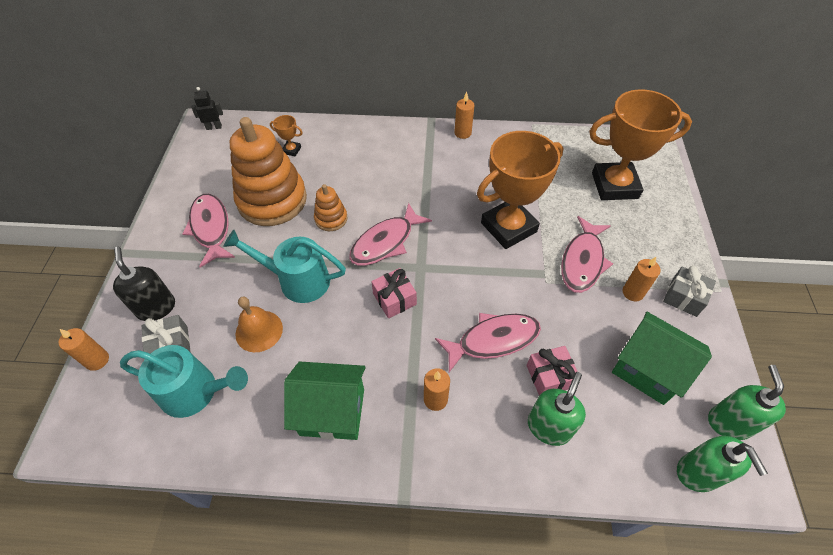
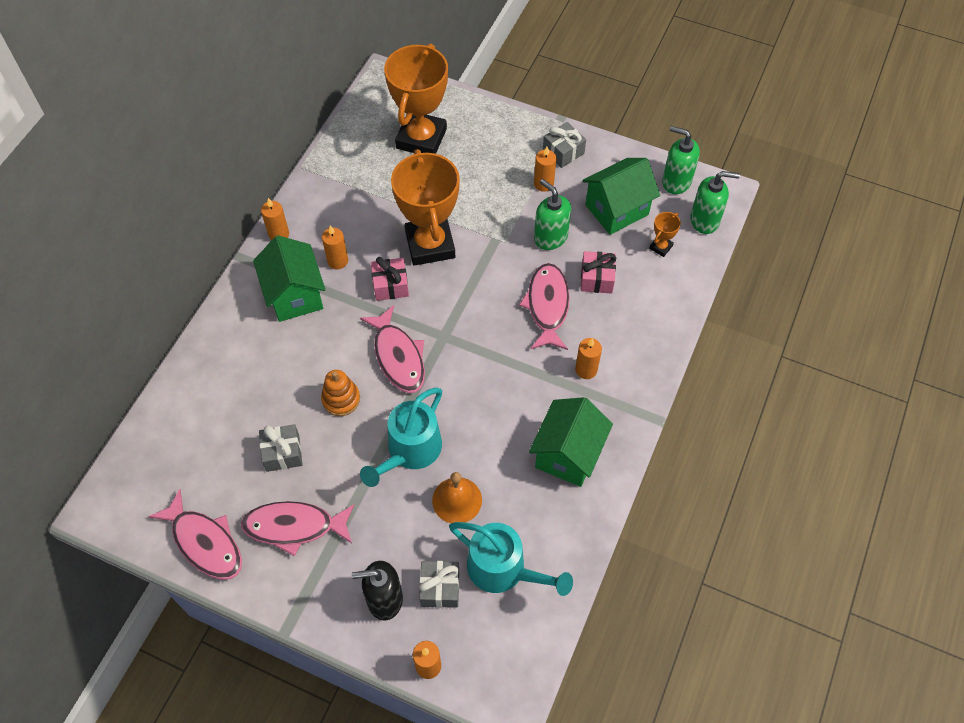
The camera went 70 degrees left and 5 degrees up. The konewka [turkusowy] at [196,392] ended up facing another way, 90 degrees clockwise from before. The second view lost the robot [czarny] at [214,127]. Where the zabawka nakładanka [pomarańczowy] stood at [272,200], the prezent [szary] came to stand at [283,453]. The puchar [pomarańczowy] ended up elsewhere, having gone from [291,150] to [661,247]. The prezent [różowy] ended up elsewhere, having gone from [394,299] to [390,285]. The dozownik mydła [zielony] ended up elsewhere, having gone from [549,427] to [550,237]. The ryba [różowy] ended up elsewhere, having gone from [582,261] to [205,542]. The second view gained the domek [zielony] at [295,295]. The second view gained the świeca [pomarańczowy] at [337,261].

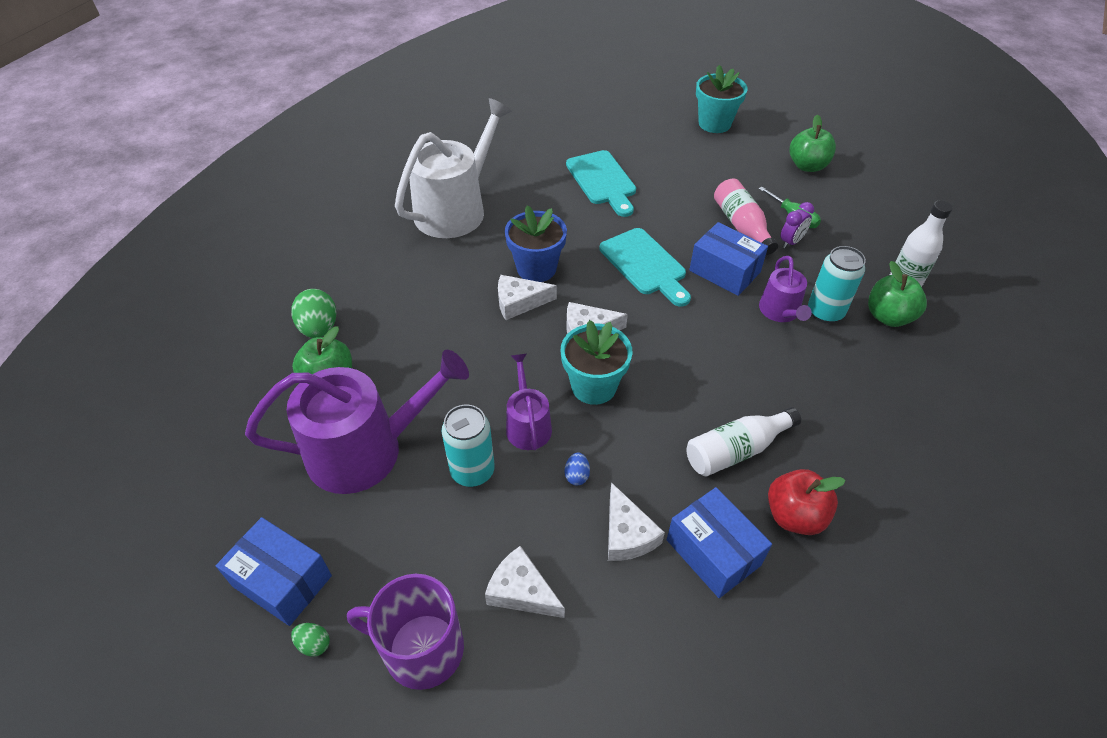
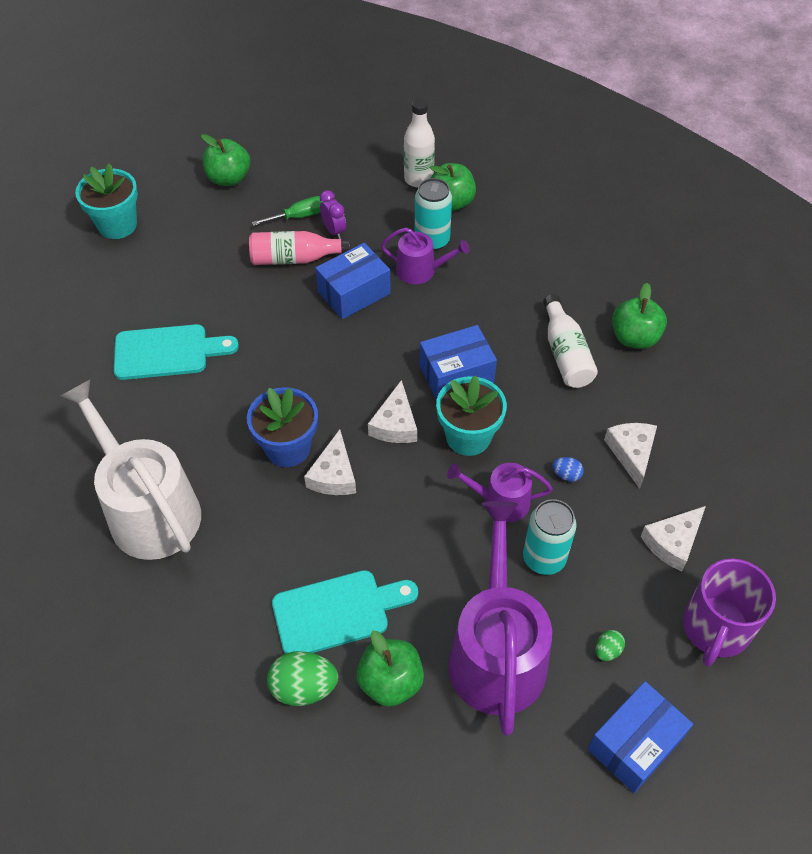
The camera went 75 degrees left and 5 degrees up. The jajko [zielony] ended up elsewhere, having gone from [314,644] to [607,650]. The deska do krojenia [turkusowy] ended up elsewhere, having gone from [645,265] to [337,612]. The ser [biały] at [627,534] ended up facing another way, 90 degrees counterclockwise from before. The pudełko [niebieski] ended up elsewhere, having gone from [713,552] to [456,374]. What was the jabłko [czerwony] at [794,516] turned into the jabłko [zielony] at [634,338].

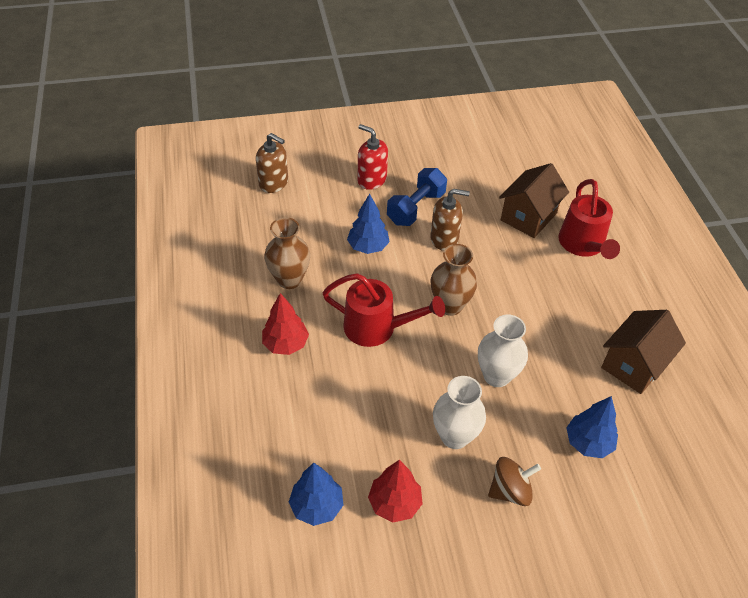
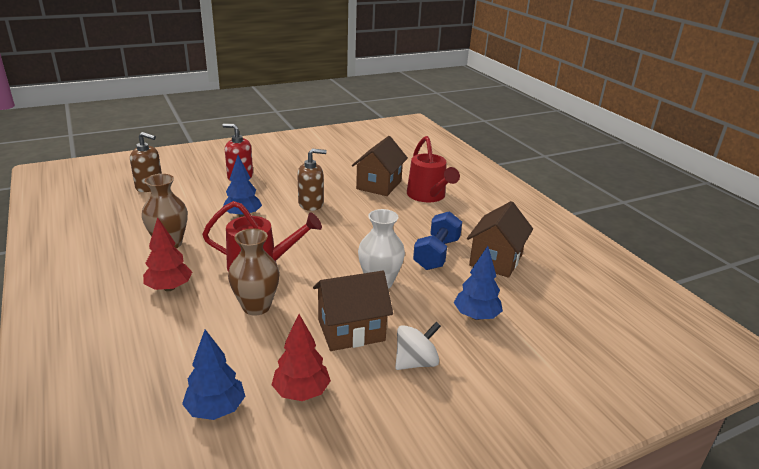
The camera went 15 degrees left and 20 degrees down. The hantel [niebieski] ended up elsewhere, having gone from [416,208] to [436,254]. The wazon [brązowy] ended up elsewhere, having gone from [450,305] to [256,307]. Where the wazon [biały] stood at [454,436], the domek [brązowy] came to stand at [351,330]. What was the bączek [brązowy] at [510,491] turned into the bączek [biały] at [416,362].

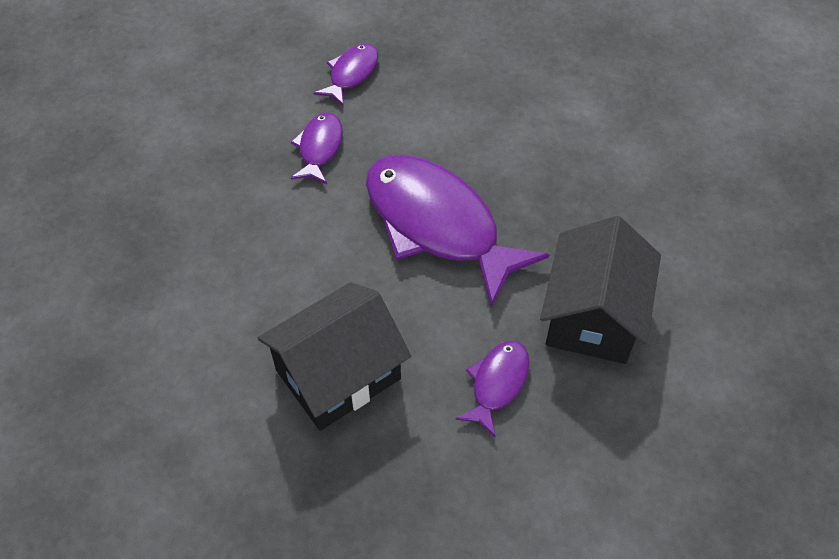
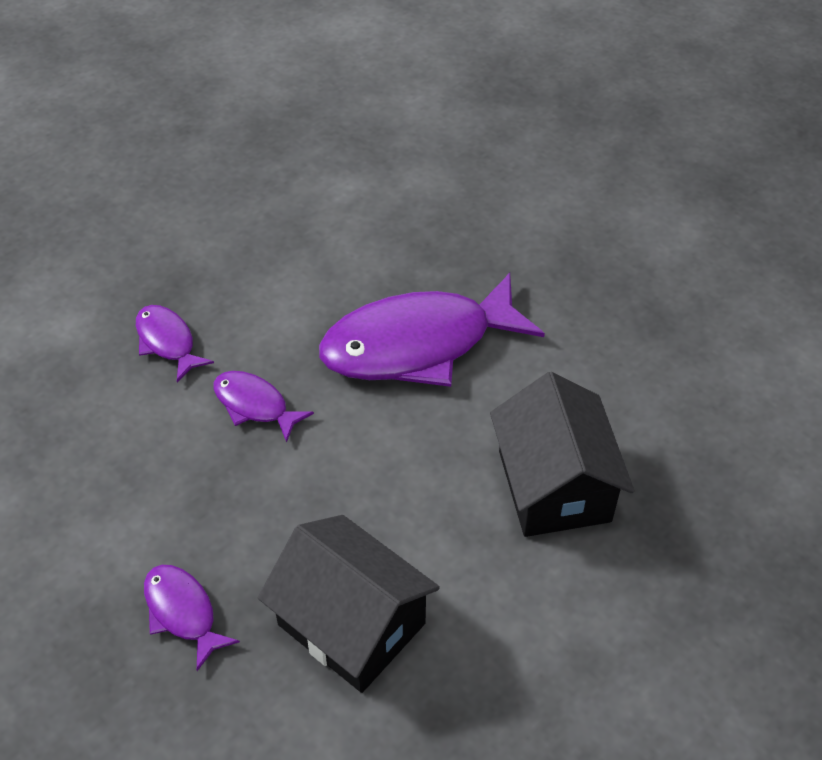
The camera went 65 degrees left and 5 degrees down. The ryba [fioletowy] ended up elsewhere, having gone from [497,384] to [183,612]. The domek [czarny] ended up elsewhere, having gone from [592,315] to [351,624].

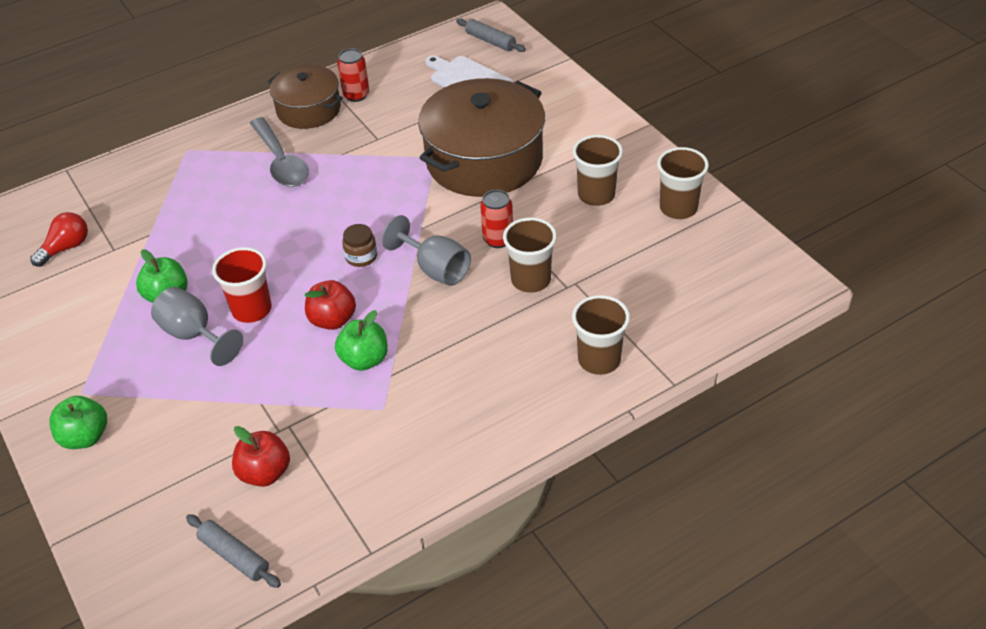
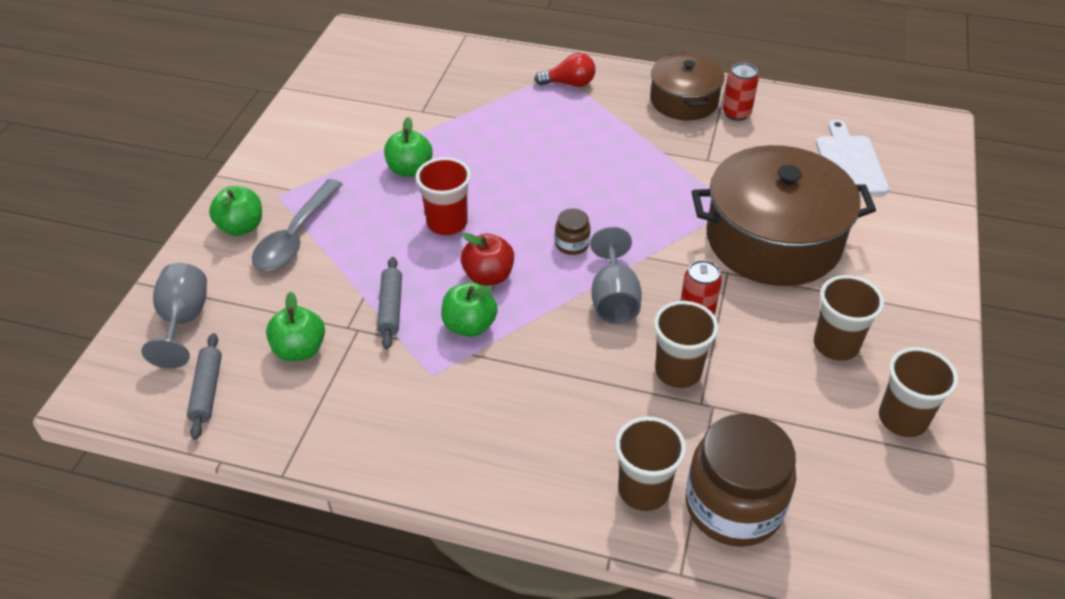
The camera went 45 degrees right and 0 degrees up. The żarówka [czerwony] ended up elsewhere, having gone from [66,248] to [569,83]. The kielich [szary] ended up elsewhere, having gone from [194,335] to [183,321]. What was the jabłko [czerwony] at [265,473] turned into the jabłko [zielony] at [299,350]. The łyżka [szary] ended up elsewhere, having gone from [281,162] to [295,237]. The wałek do ciasta [szary] ended up elsewhere, having gone from [490,41] to [390,308]. The second view gained the słoik [brązowy] at [733,506].

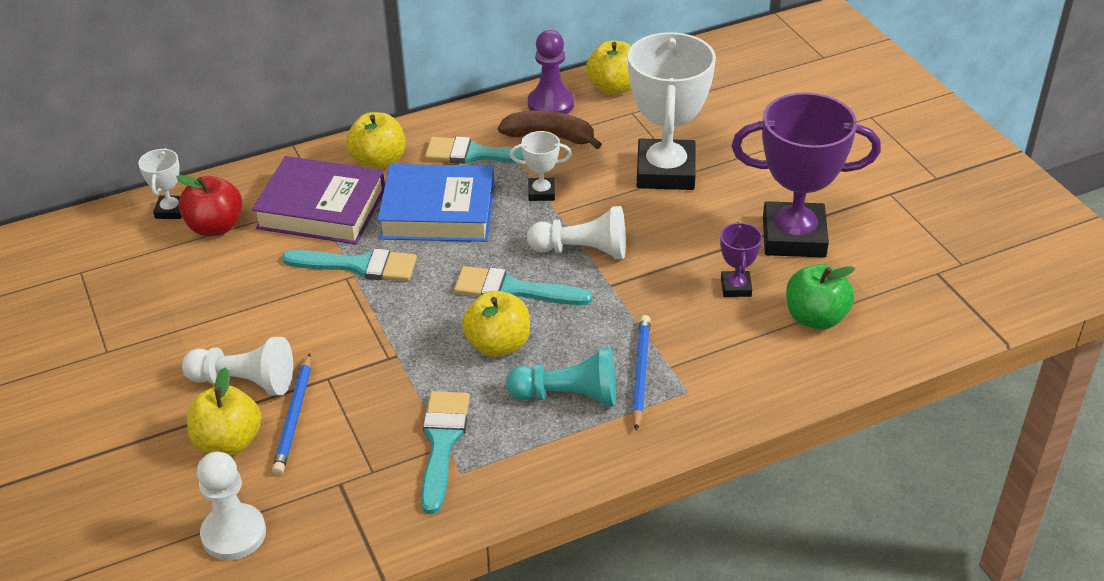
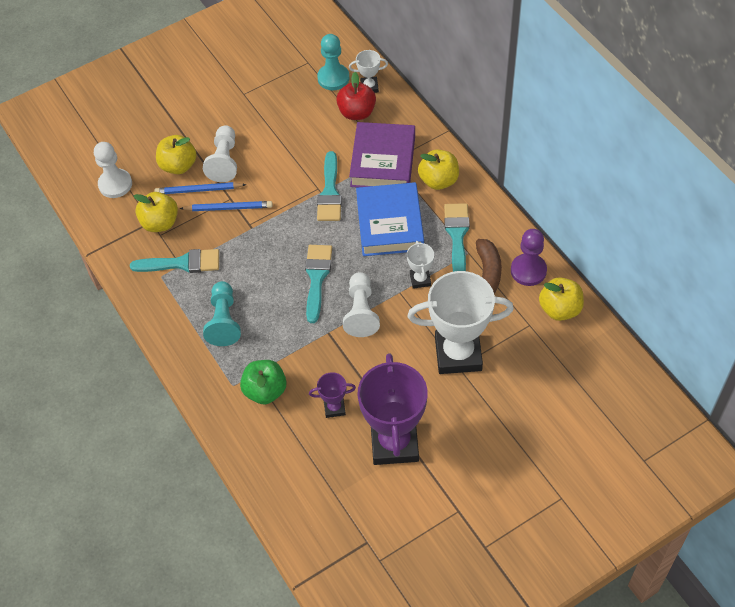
The camera went 85 degrees right and 15 degrees up. The jabłko [żółty] ended up elsewhere, having gone from [498,345] to [160,223]. The ołówek [niebieski] ended up elsewhere, having gone from [640,373] to [228,208]. The jabłko [zielony] ended up elsewhere, having gone from [815,318] to [265,391]. The second view gained the pionek [turkusowy] at [333,78].

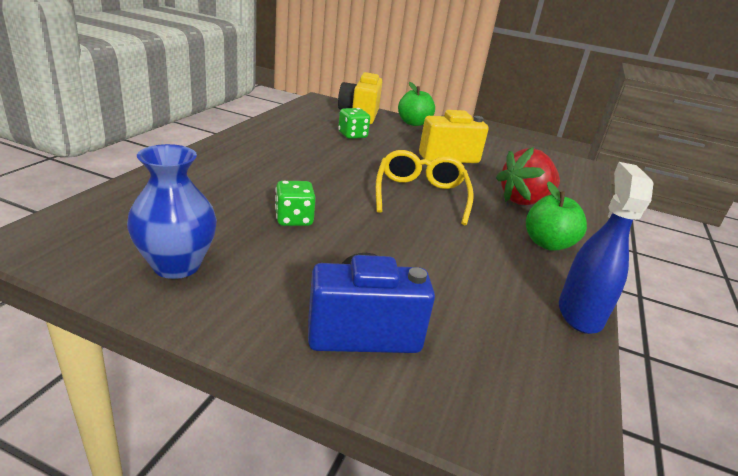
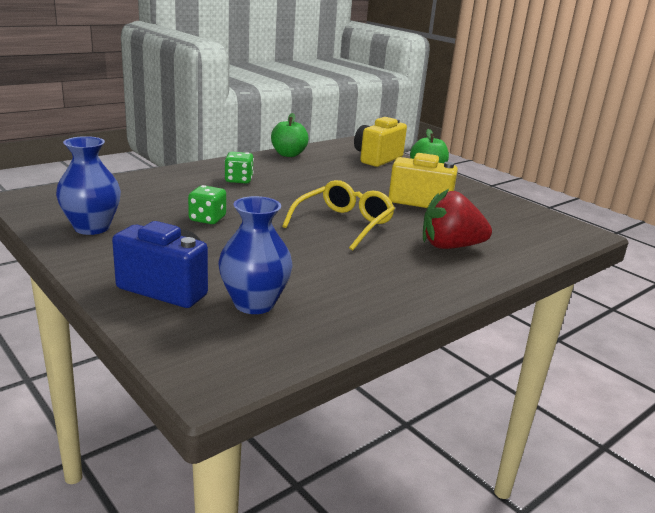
The camera went 30 degrees right and 5 degrees down. The kostka do gry [zielony] ended up elsewhere, having gone from [352,135] to [239,180]. The jabłko [zielony] ended up elsewhere, having gone from [547,244] to [288,154]. The second view lost the spryskiwacz [niebieski] at [580,313]. The second view gained the wazon [niebieski] at [254,304].

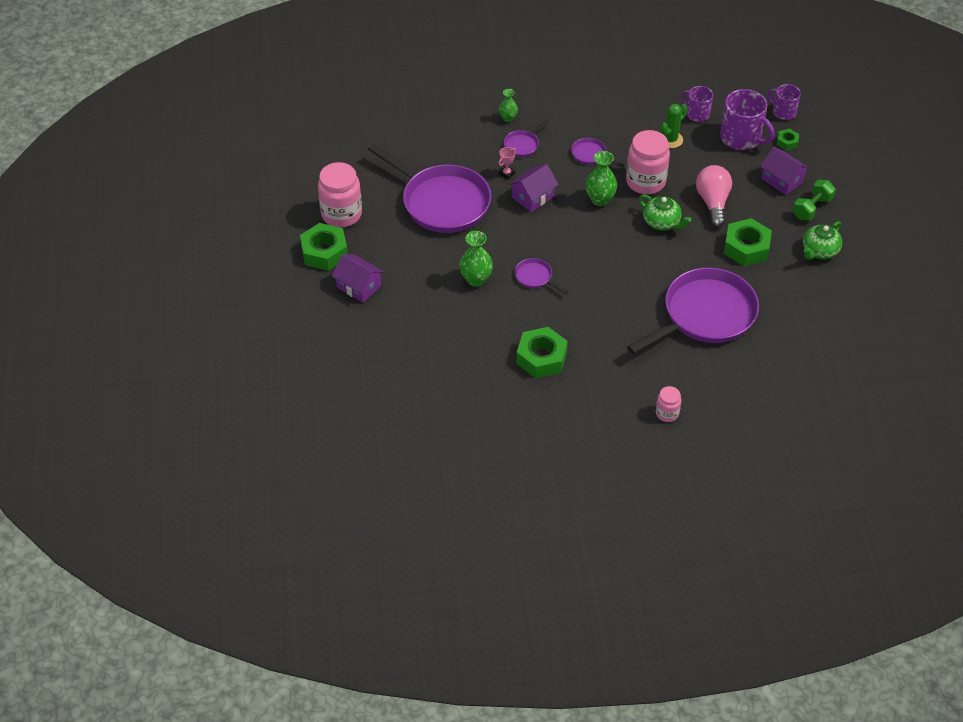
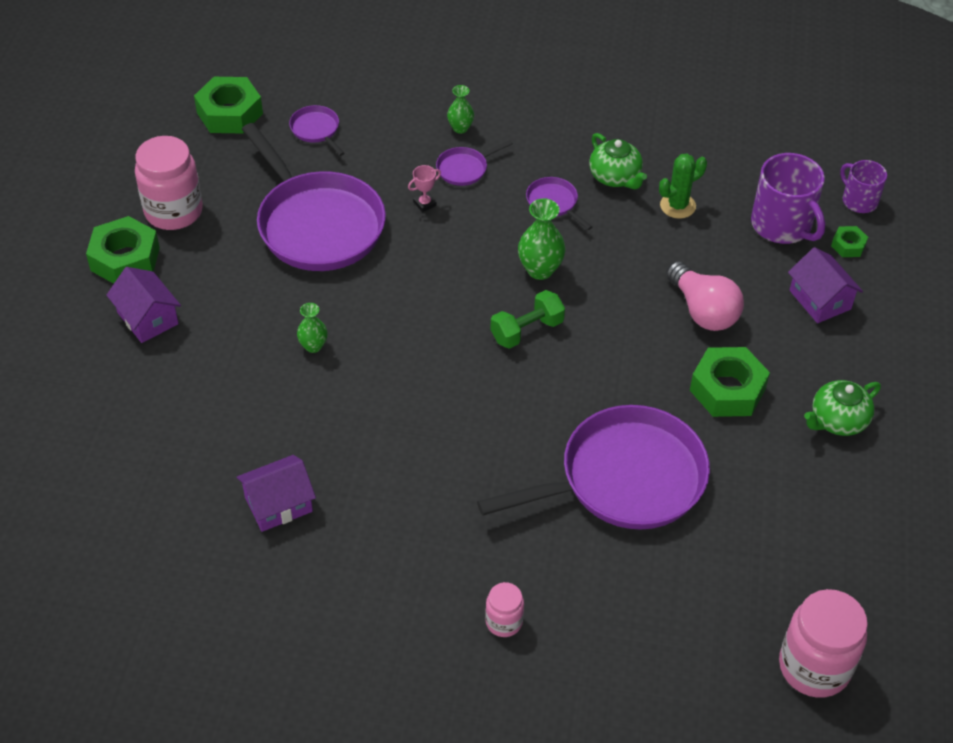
The camera went 15 degrees right and 0 degrees up. The size of the wazon [zielony] at [476,279] changed by a factor of 0.62. The domek [fioletowy] ended up elsewhere, having gone from [533,197] to [278,504]. The patelnia [fioletowy] ended up elsewhere, having gone from [535,277] to [316,130]. The nakrętka [zielony] ended up elsewhere, having gone from [541,358] to [229,113]. The słoik [różowy] ended up elsewhere, having gone from [645,182] to [814,667]. The imbryk [zielony] ended up elsewhere, having gone from [662,222] to [615,177]. The second view lost the kubek [fioletowy] at [697,114]. The żarówka [różowy] at [713,203] ended up facing another way, 135 degrees clockwise from before. The hantel [zielony] ended up elsewhere, having gone from [812,208] to [527,330].

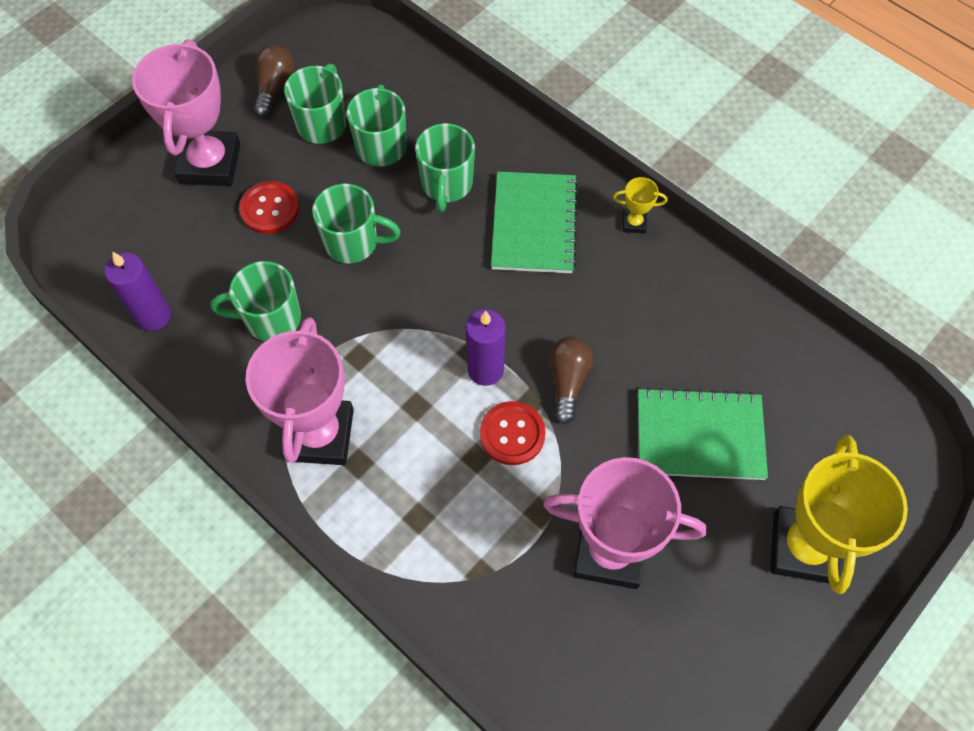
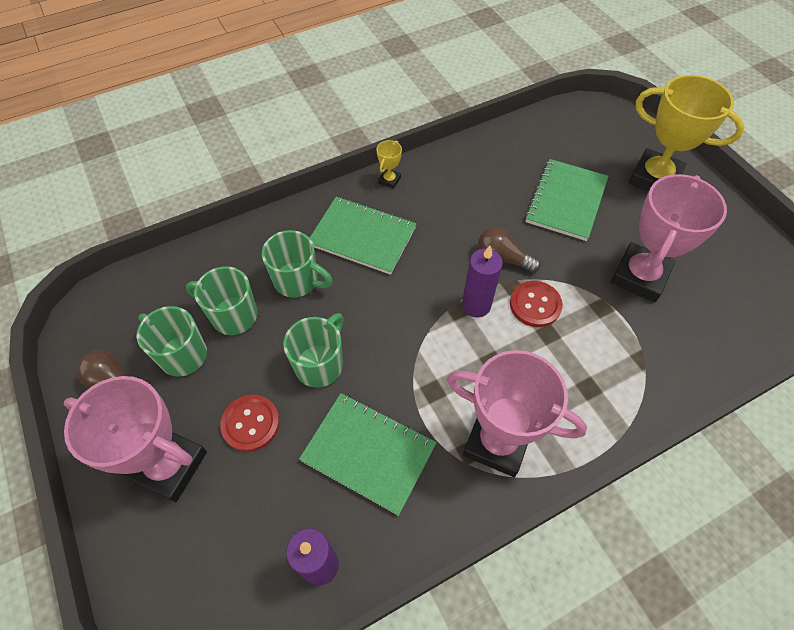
The camera went 70 degrees left and 5 degrees down. Where the kubek [zielony] stood at [271,319], the zeszyt [zielony] came to stand at [368,453].

